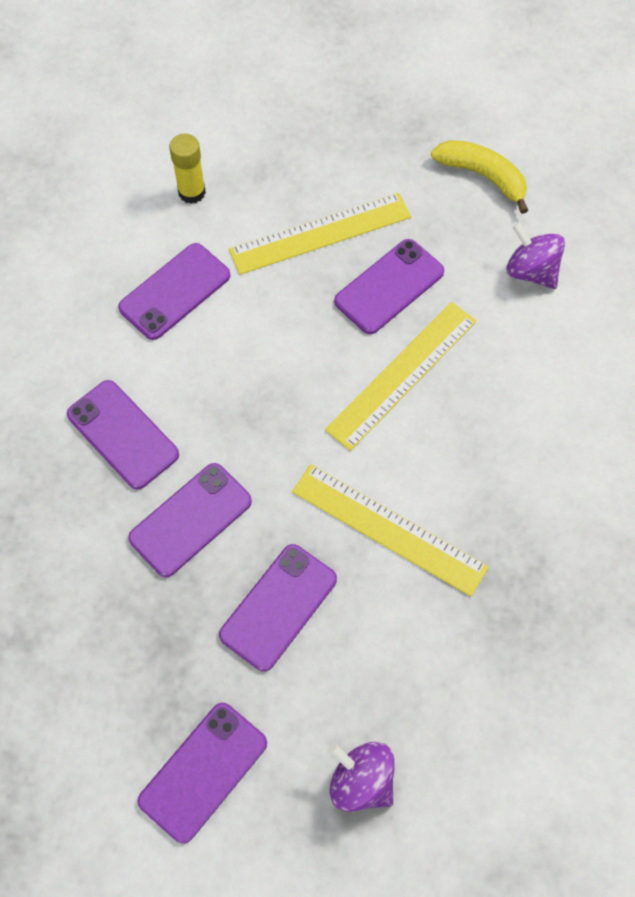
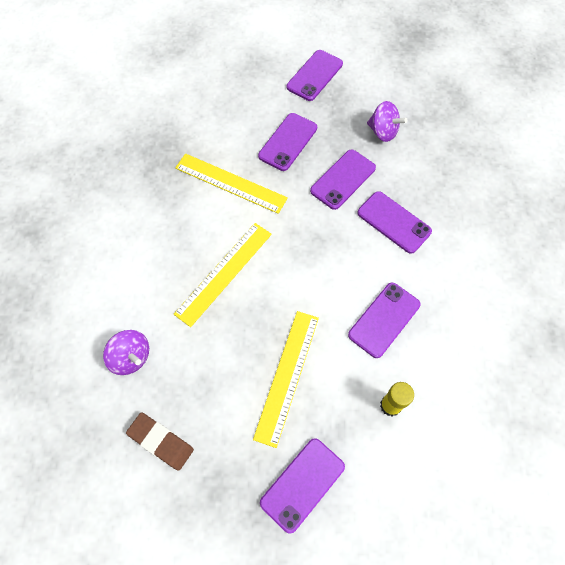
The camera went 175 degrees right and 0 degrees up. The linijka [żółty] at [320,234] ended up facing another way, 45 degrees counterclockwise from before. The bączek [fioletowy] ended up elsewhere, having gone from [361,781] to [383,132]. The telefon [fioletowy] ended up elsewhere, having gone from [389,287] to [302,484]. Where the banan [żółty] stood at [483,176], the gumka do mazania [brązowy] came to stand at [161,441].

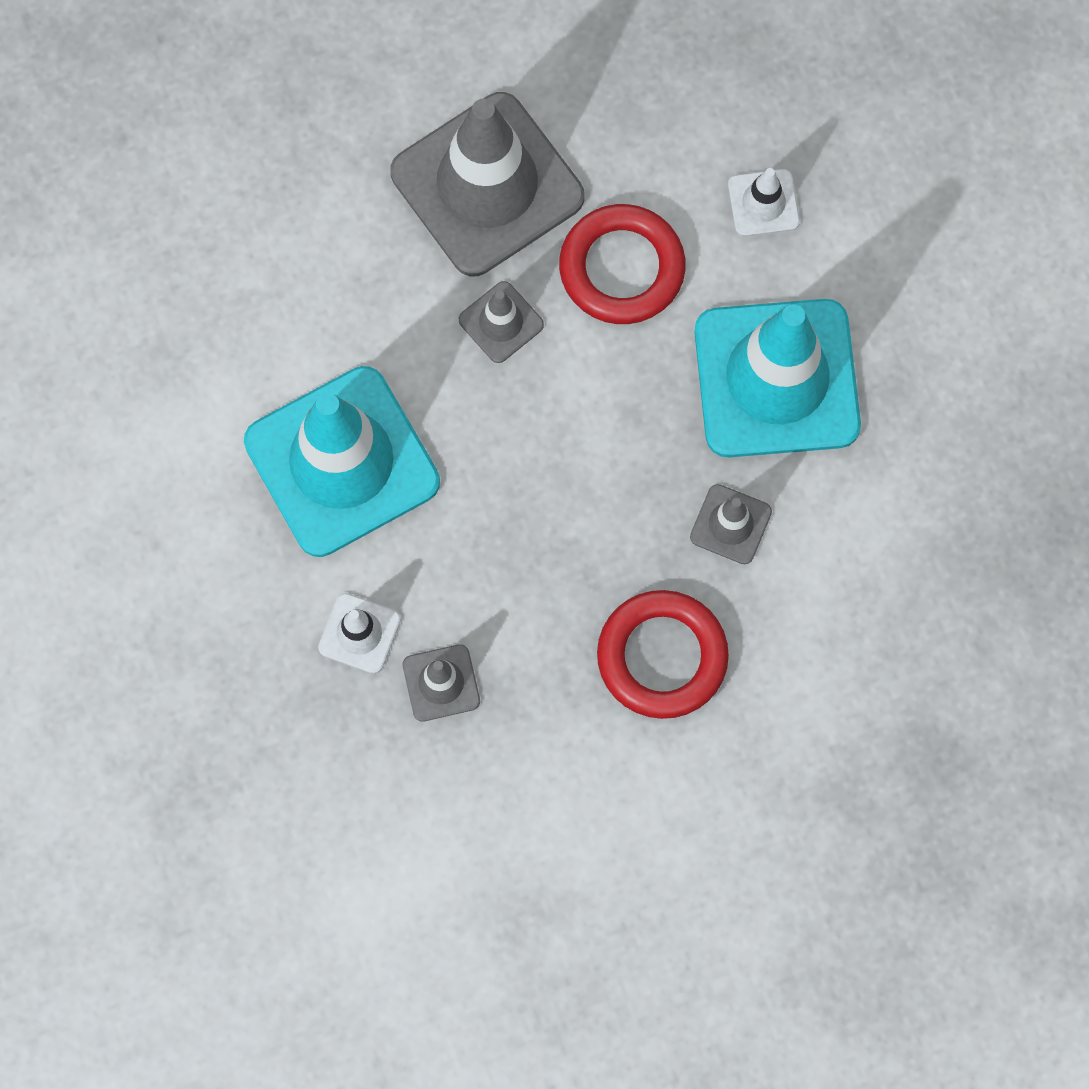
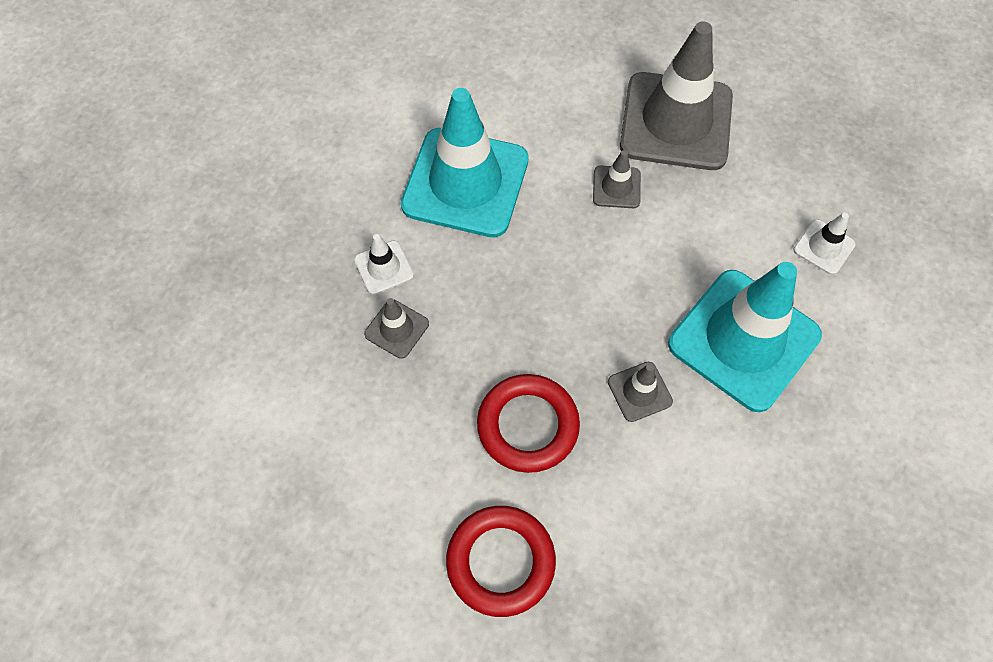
The camera went 45 degrees right and 10 degrees down. The pierścień [czerwony] ended up elsewhere, having gone from [622,268] to [500,561].

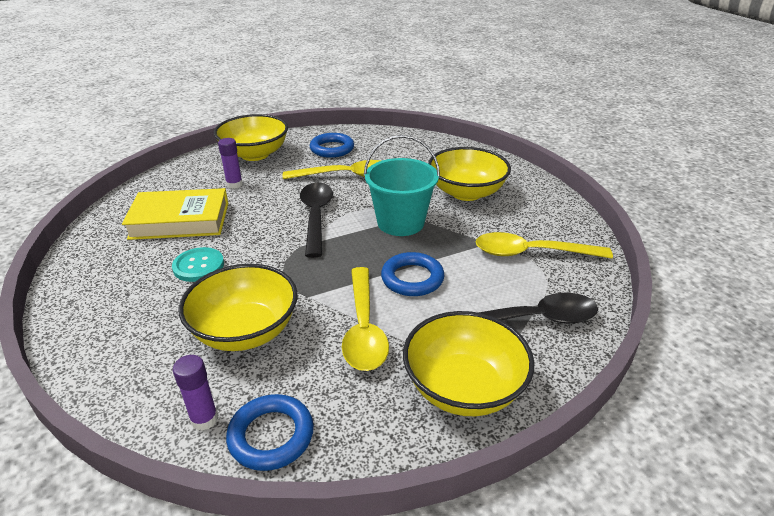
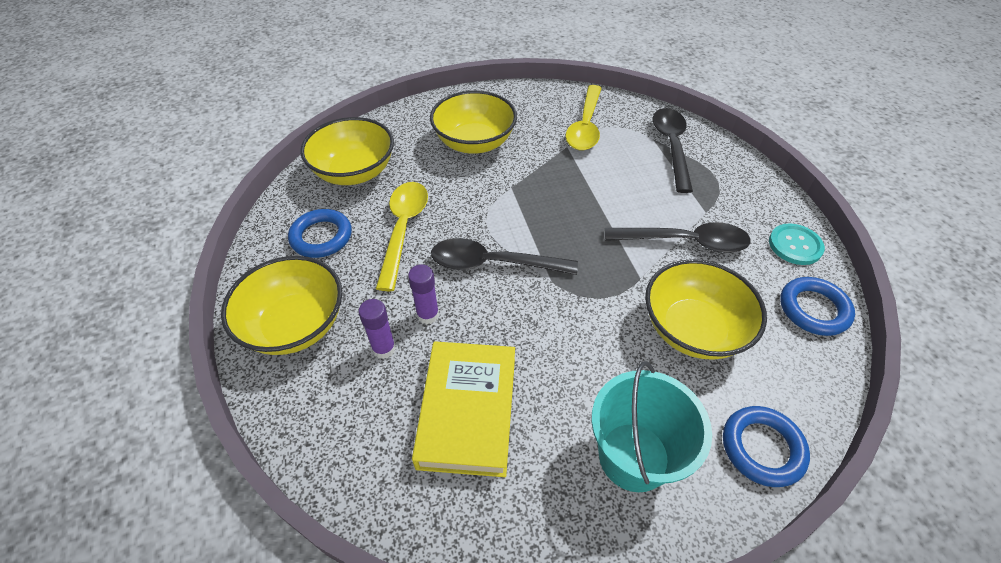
The camera went 80 degrees left and 15 degrees up. The guzik [turkusowy] ended up elsewhere, having gone from [198,266] to [795,245]. The klej w sztyfcie [fioletowy] ended up elsewhere, having gone from [204,419] to [428,315]. What was the łyżka [żółty] at [364,328] turned into the łyżka [czarny] at [684,242]. The wiadro [turkusowy] ended up elsewhere, having gone from [400,223] to [633,456]. The pierścień [niebieski] ended up elsewhere, having gone from [412,278] to [762,448]. The miska [żółty] ended up elsewhere, having gone from [463,388] to [354,172].

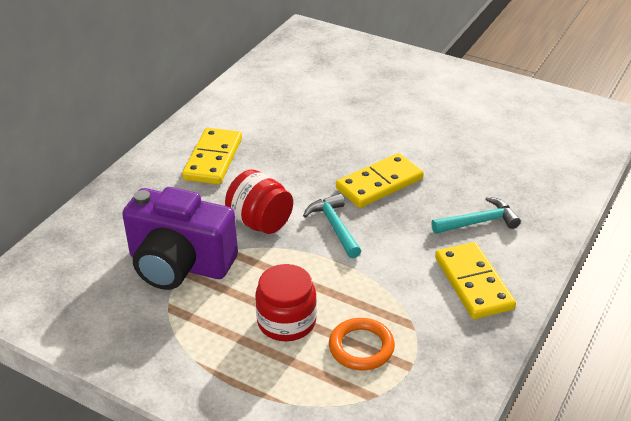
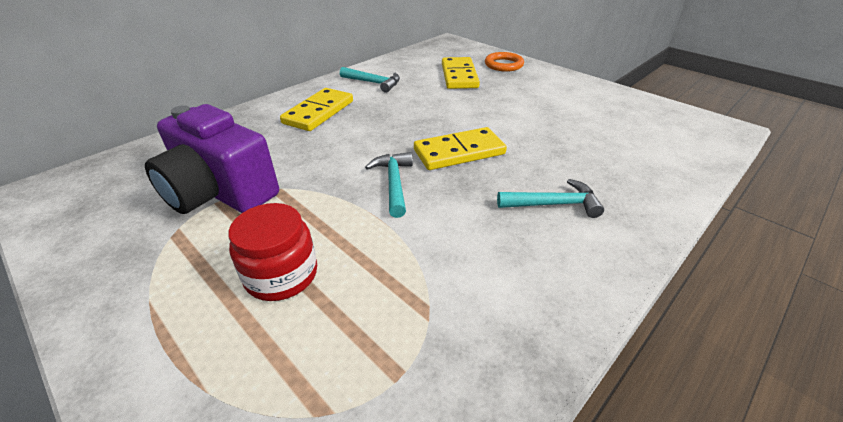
The camera went 15 degrees right and 0 degrees up. The second view lost the słoik [czerwony] at [260,222]. The pierścień [pomarańczowy] ended up elsewhere, having gone from [361,347] to [503,65]. The kostka domina [żółty] ended up elsewhere, having gone from [473,283] to [459,76]. The second view gained the młotek [turkusowy] at [374,83].

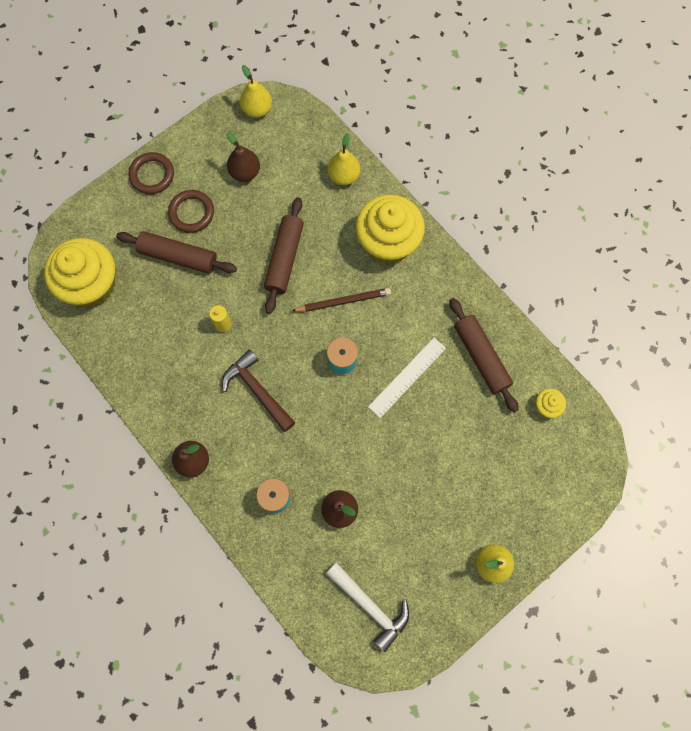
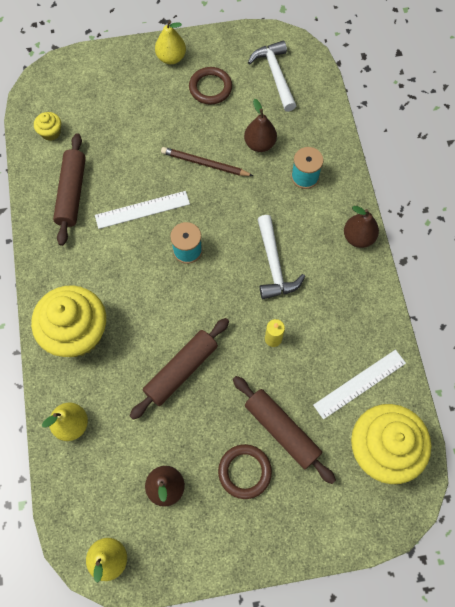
The camera went 150 degrees left and 5 degrees down. The pierścień [brązowy] ended up elsewhere, having gone from [152,175] to [210,88]. What was the młotek [brązowy] at [257,390] turned into the młotek [biały] at [274,265]. The ołówek [brązowy] ended up elsewhere, having gone from [343,301] to [205,164]. The second view gained the linijka [biały] at [359,384].

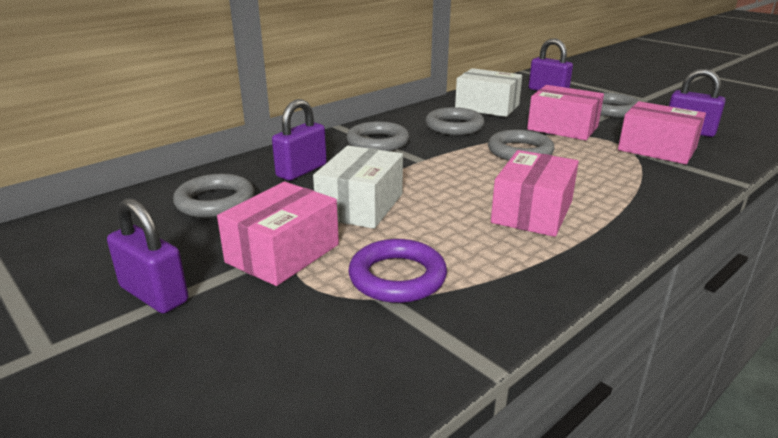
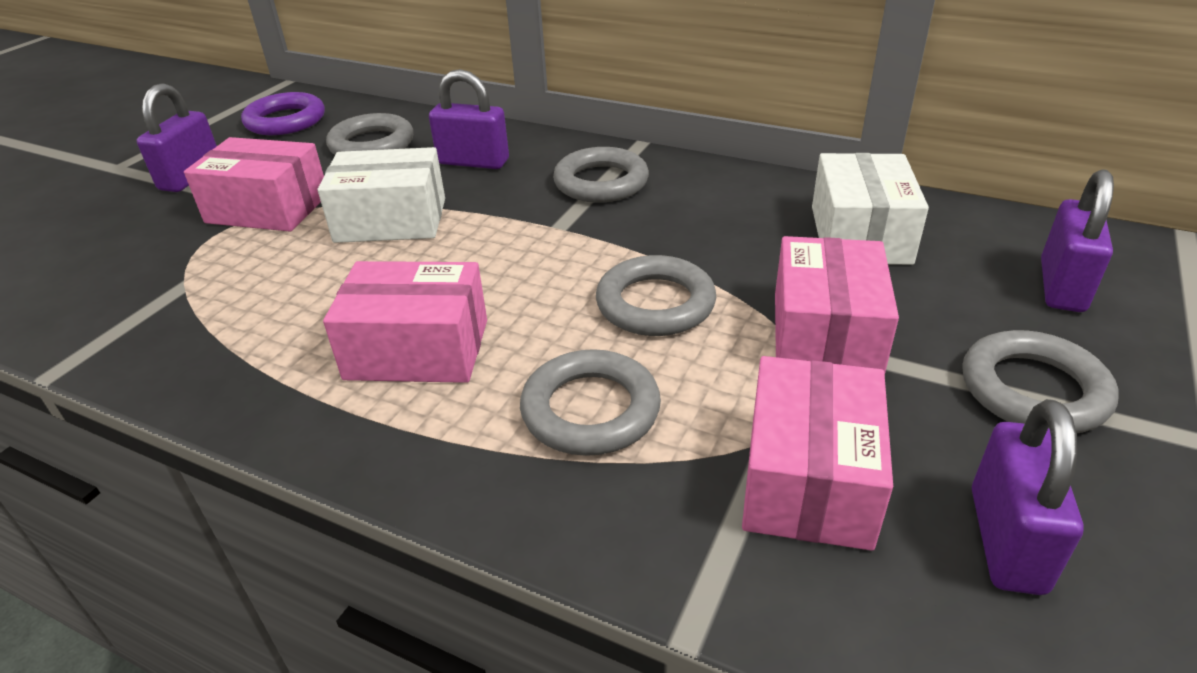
The camera went 70 degrees right and 10 degrees up. The pierścień [fioletowy] ended up elsewhere, having gone from [397,277] to [285,121]. The pierścień [szary] ended up elsewhere, having gone from [454,126] to [590,410].

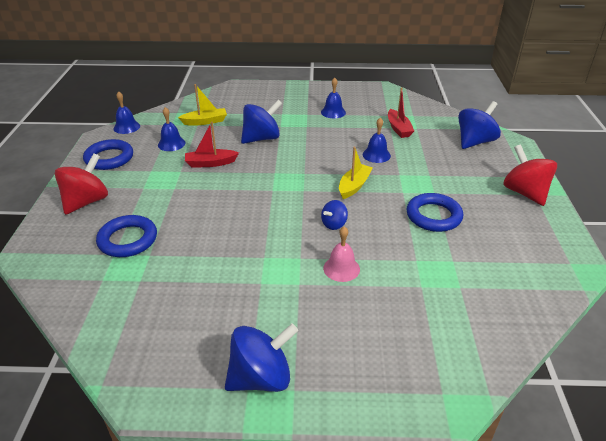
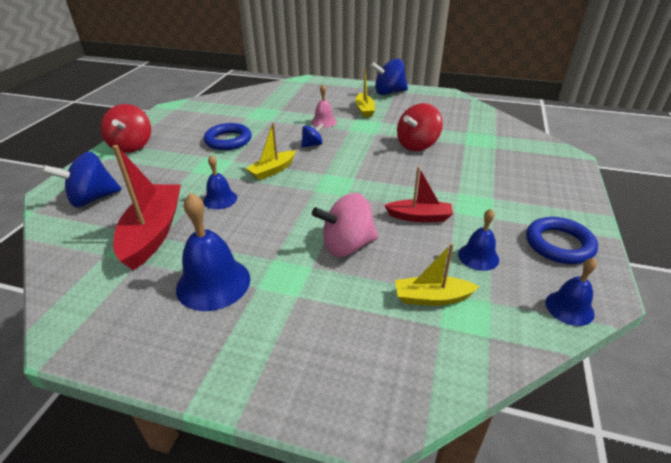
The camera went 165 degrees left and 0 degrees up. The bączek [czerwony] ended up elsewhere, having gone from [86,202] to [417,145]. The second view lost the pierścień [niebieski] at [128,240]. What was the bączek [niebieski] at [261,138] turned into the bączek [różowy] at [347,246]. The size of the dzwonek [niebieski] at [333,112] changed by a factor of 1.72. The size of the łódka [czerwony] at [398,128] changed by a factor of 1.75. The second view gained the łódka [żółty] at [364,110].

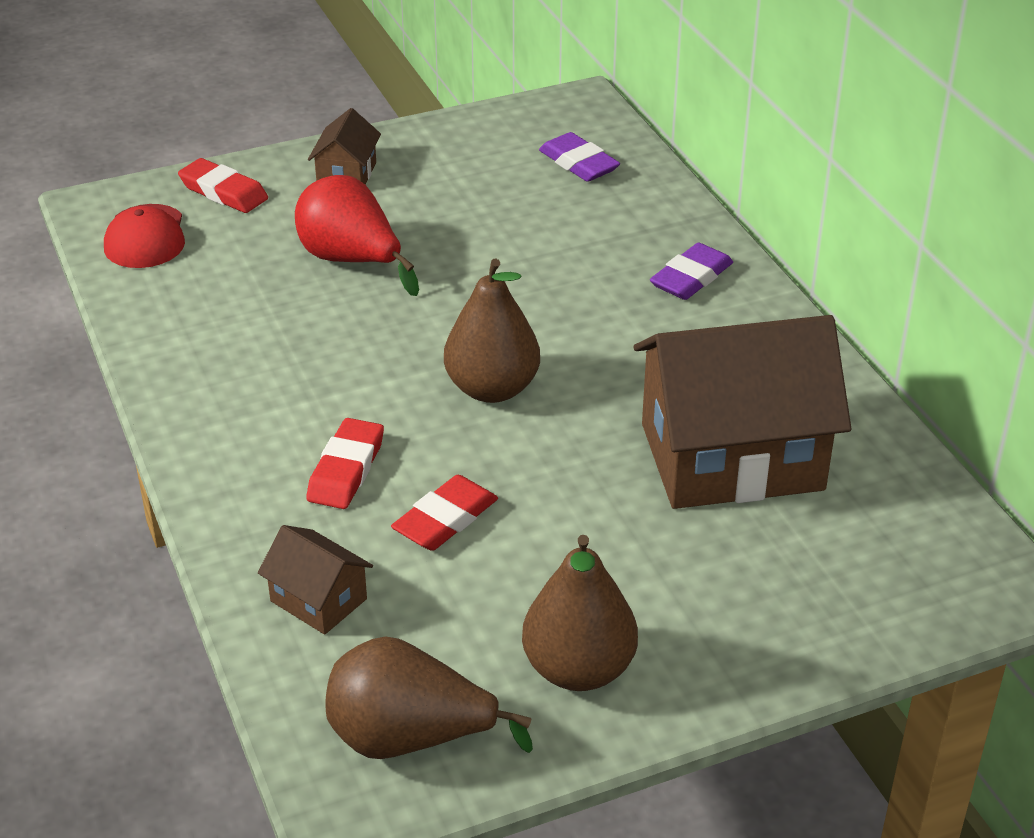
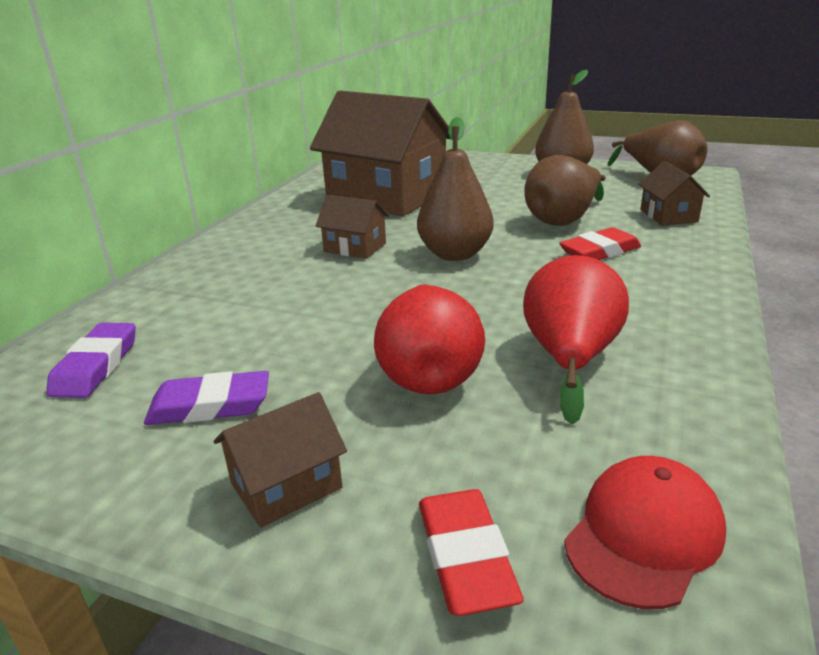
The camera went 135 degrees left and 10 degrees down. Where the gumka do mazania [czerwony] stood at [445,519], the gruszka [brązowy] came to stand at [563,219]. The gumka do mazania [fioletowy] ended up elsewhere, having gone from [691,278] to [210,406]. The second view gained the domek [brązowy] at [355,247]. The second view gained the gruszka [czerwony] at [569,359].

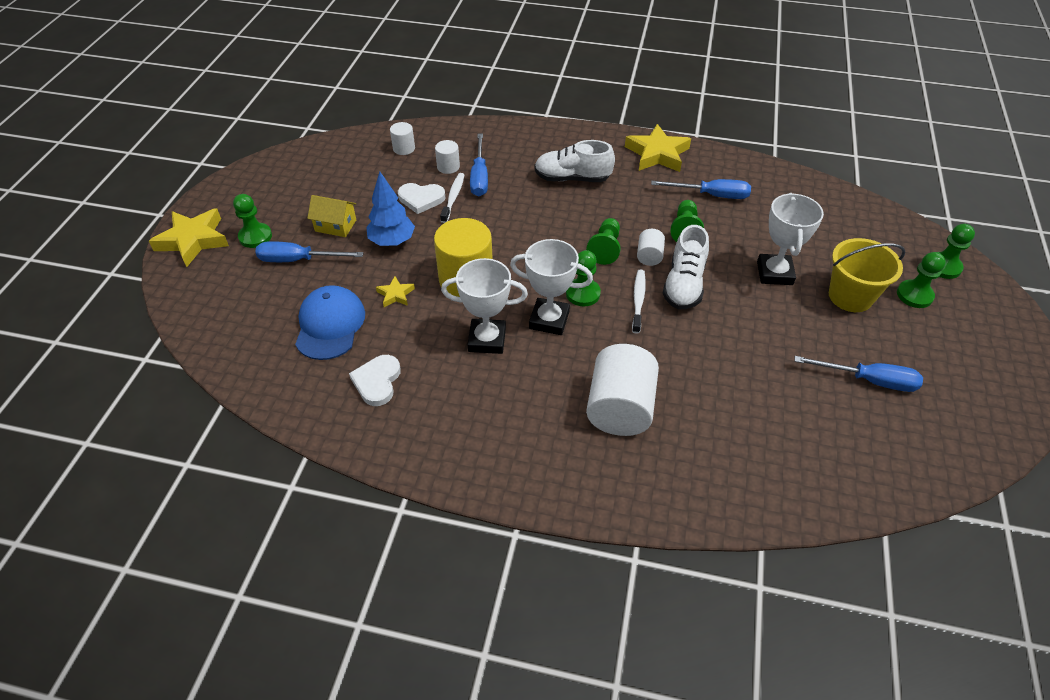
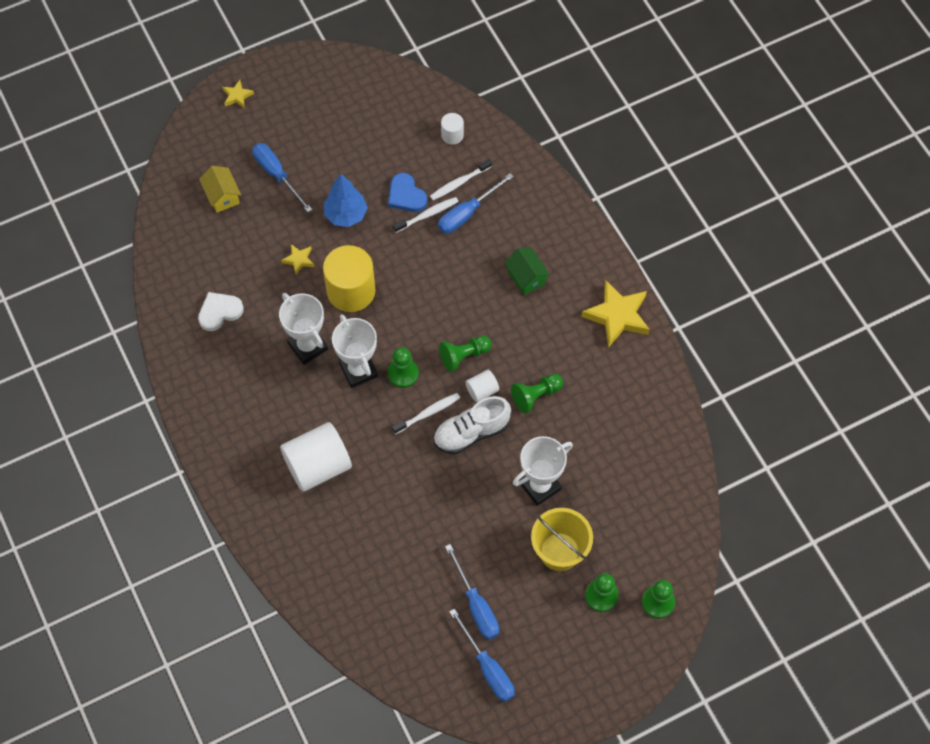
The camera went 50 degrees right and 15 degrees up. The size of the gwiazda [żółty] at [193,240] changed by a factor of 0.49. The second view lost the pionek [zielony] at [255,237]. The second view lost the czapka [niebieski] at [330,325]. The domek [żółty] ended up elsewhere, having gone from [335,225] to [222,196]. What was the serce [biały] at [421,199] turned into the serce [niebieski] at [406,195]. Where the walec [biały] stood at [448,167], the szczoteczka do zębów [biały] came to stand at [459,183]. Where the but [biały] stood at [572,178], the domek [zielony] came to stand at [526,277]. The śrubokręt [niebieski] ended up elsewhere, having gone from [711,195] to [487,668].

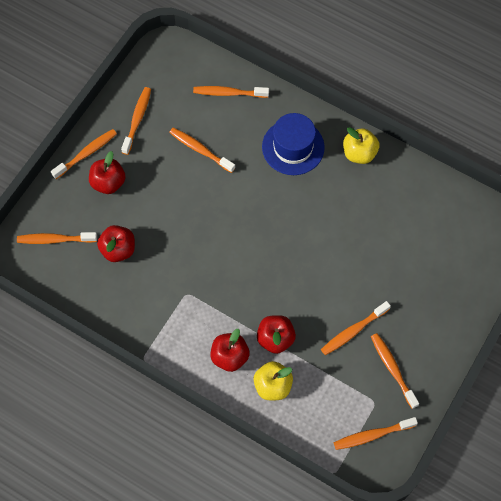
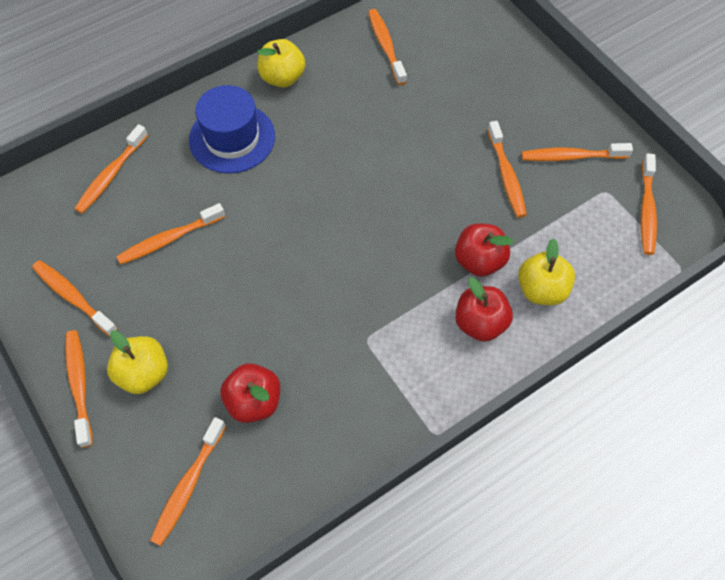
The camera went 65 degrees left and 5 degrees down. What was the jabłko [czerwony] at [108,183] turned into the jabłko [żółty] at [144,373]. The second view gained the szczoteczka do zębów [pomarańczowy] at [386,46].

